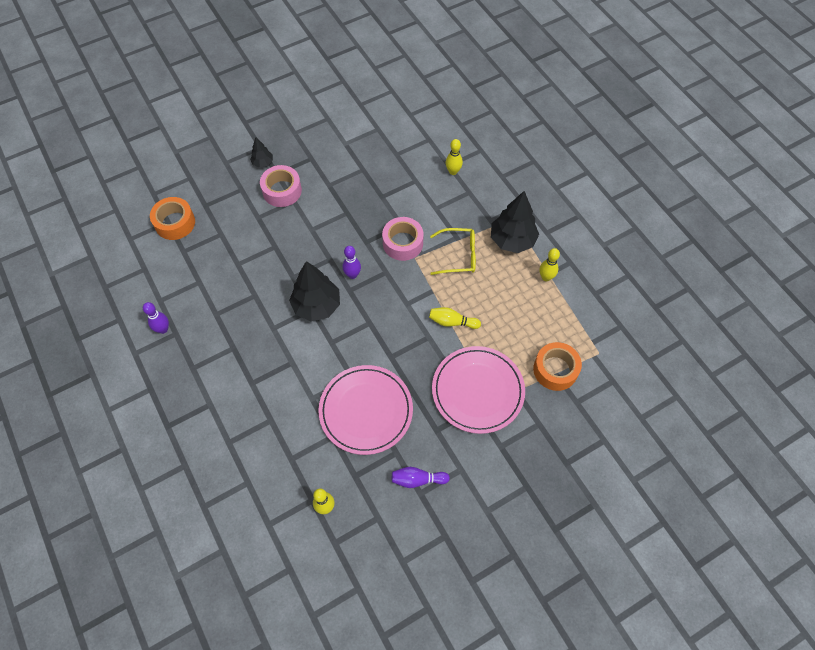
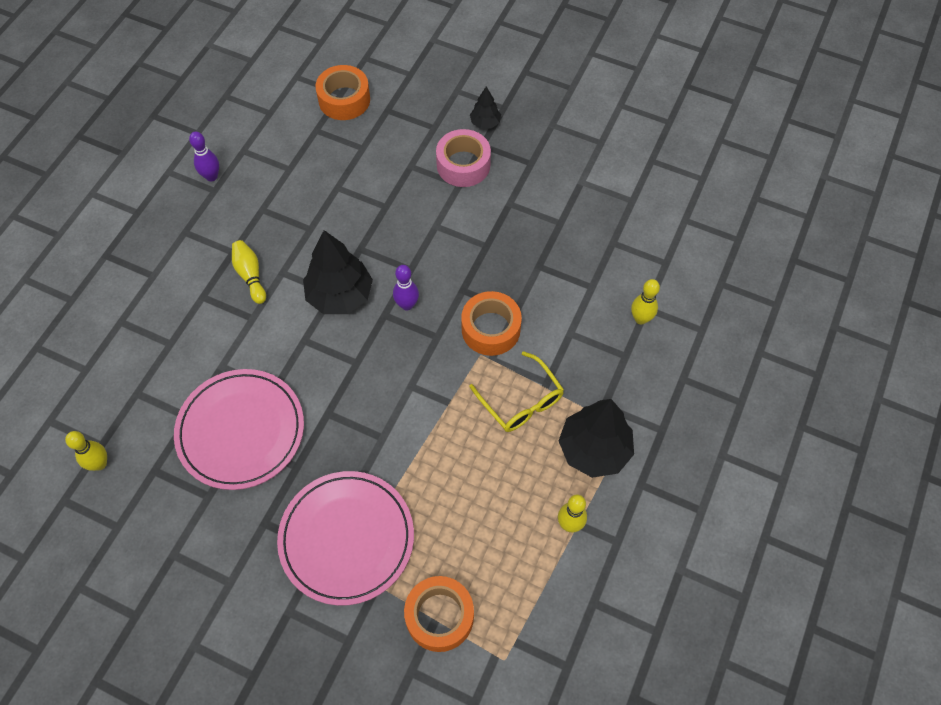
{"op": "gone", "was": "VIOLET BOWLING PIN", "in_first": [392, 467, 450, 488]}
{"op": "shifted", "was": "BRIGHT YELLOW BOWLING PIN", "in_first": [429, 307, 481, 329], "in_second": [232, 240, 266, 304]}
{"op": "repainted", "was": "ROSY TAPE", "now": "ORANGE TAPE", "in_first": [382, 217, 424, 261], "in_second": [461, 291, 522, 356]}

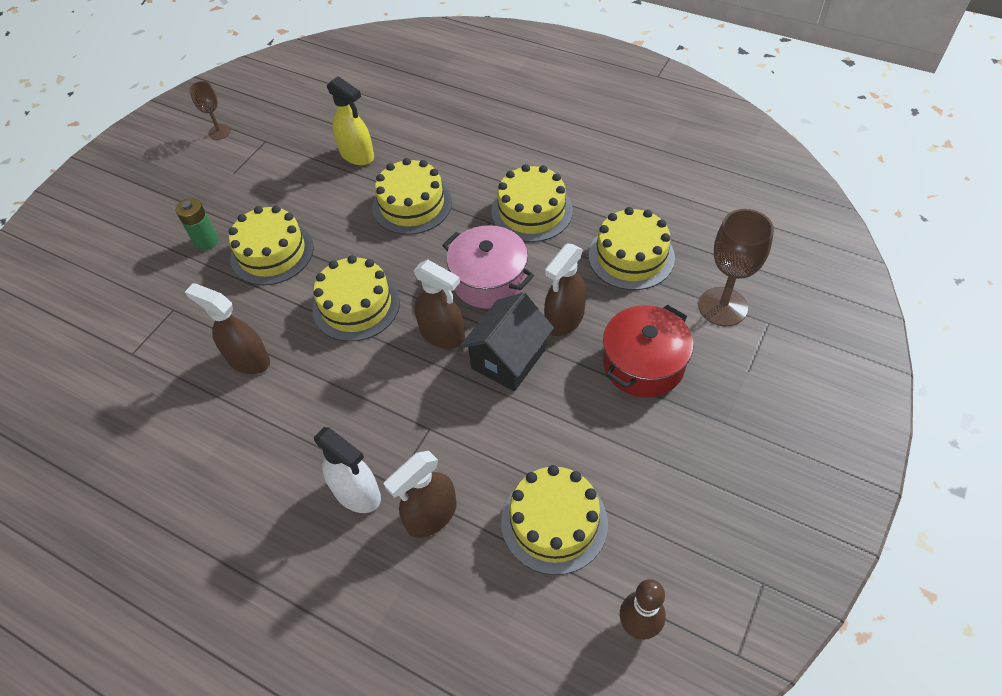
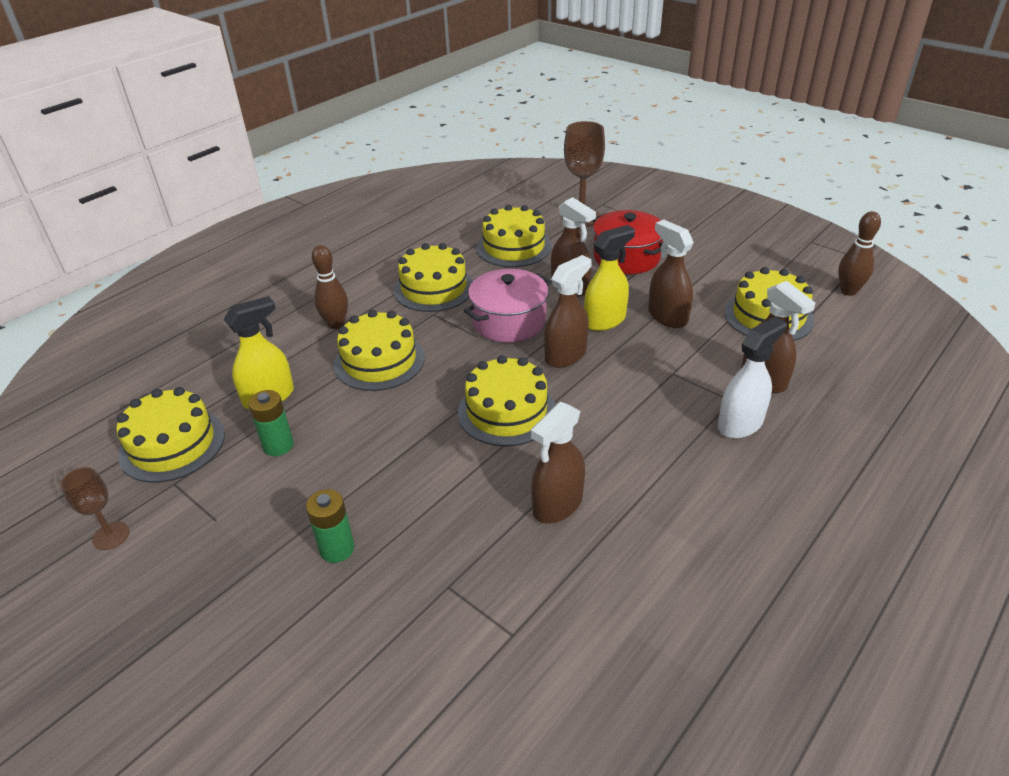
{"op": "new", "now": "LEAF-GREEN BATTERY", "in_second": [248, 390, 294, 456]}
{"op": "new", "now": "BROWN BOWLING PIN", "in_second": [312, 245, 348, 329]}
{"op": "new", "now": "BROWN SPRAY BOTTLE", "in_second": [648, 220, 694, 328]}
{"op": "shifted", "was": "BRIGHT YELLOW GATEAU", "in_first": [229, 206, 314, 285], "in_second": [116, 387, 225, 483]}
{"op": "swapped", "was": "JET-BLACK COTTAGE", "now": "BRIGHT YELLOW SPRAY BOTTLE", "in_first": [460, 293, 554, 391], "in_second": [584, 225, 635, 331]}

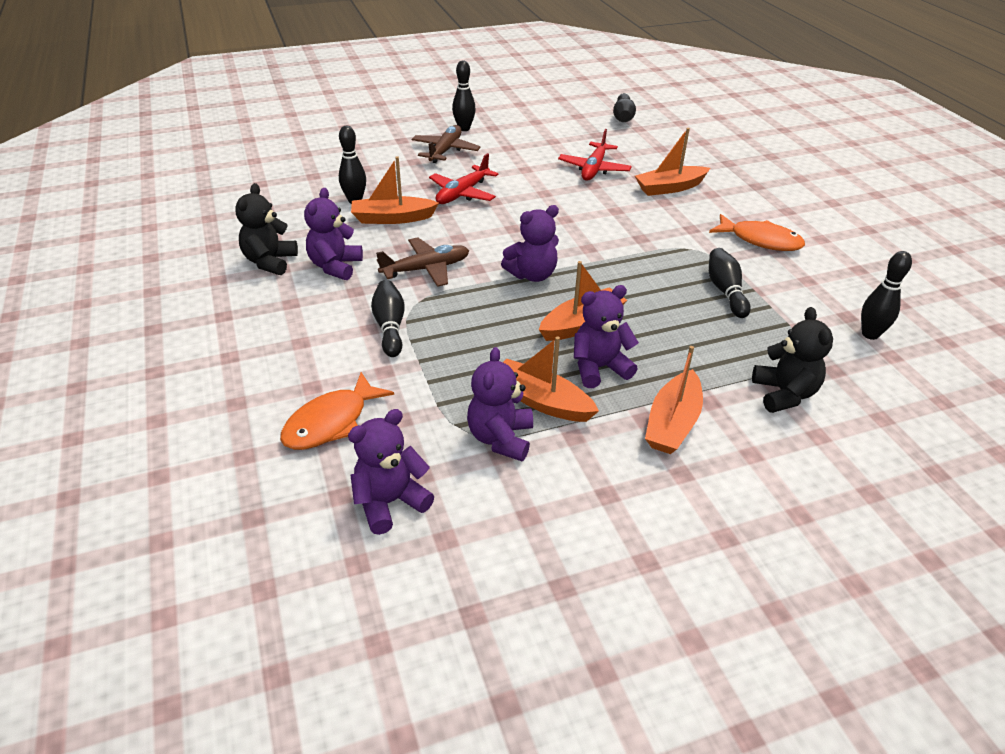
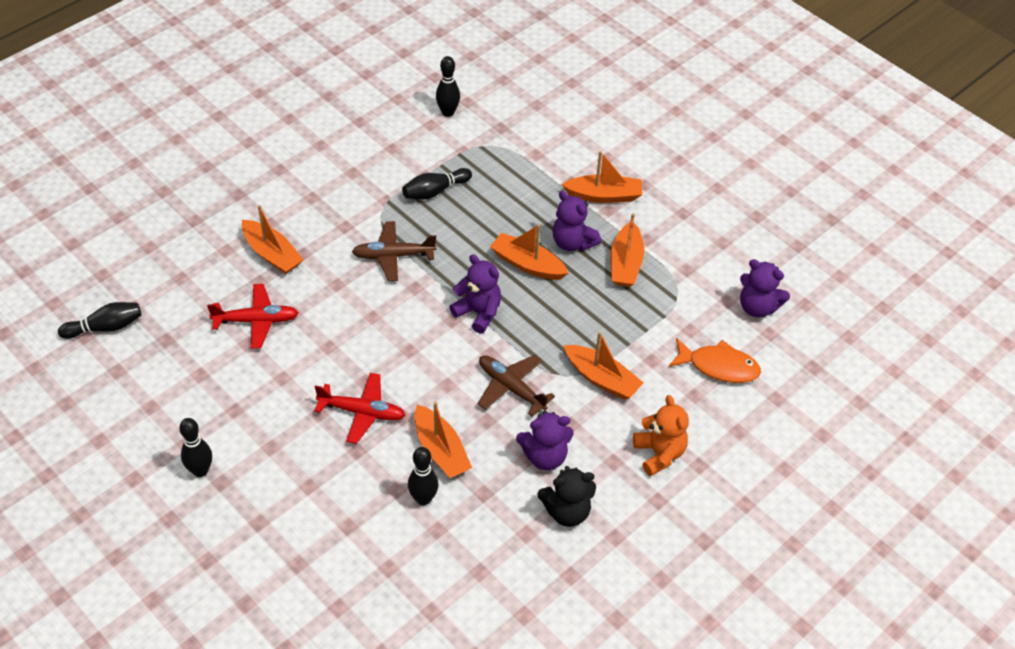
{"op": "gone", "was": "VIOLET STUFFED BEAR", "in_first": [467, 347, 533, 461]}
{"op": "gone", "was": "ORANGE TOY FISH", "in_first": [709, 214, 805, 251]}
{"op": "gone", "was": "JET-BLACK STUFFED BEAR", "in_first": [752, 307, 833, 413]}
{"op": "new", "now": "ORANGE STUFFED BEAR", "in_second": [633, 395, 689, 476]}
{"op": "shifted", "was": "BROWN TOY PLANE", "in_first": [412, 125, 481, 163], "in_second": [352, 221, 437, 281]}
{"op": "swapped", "was": "JET-BLACK BOWLING PIN", "now": "ORANGE BOAT", "in_first": [371, 280, 405, 357], "in_second": [564, 332, 644, 400]}

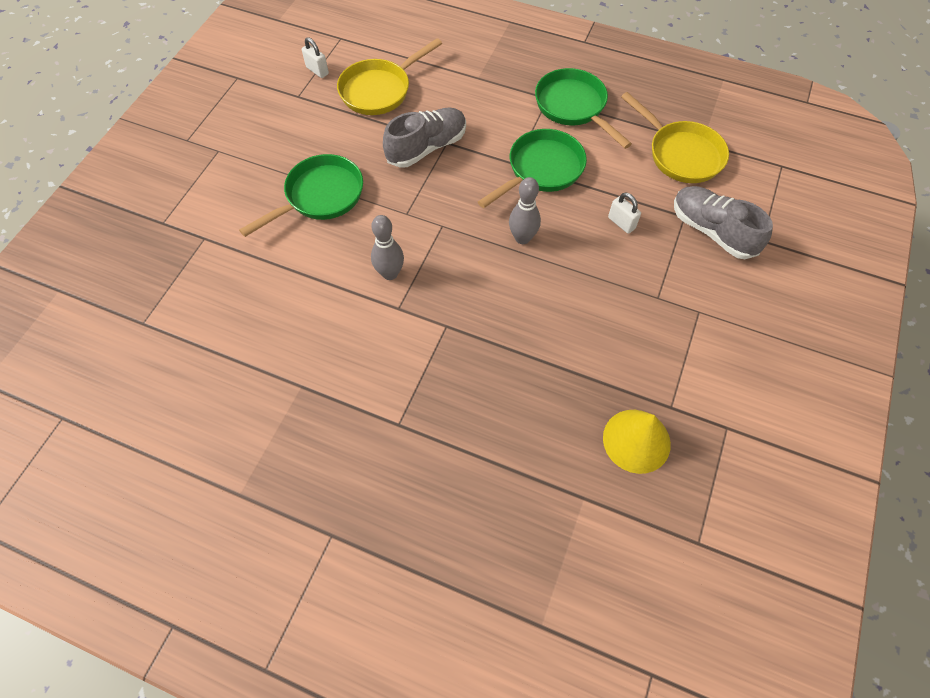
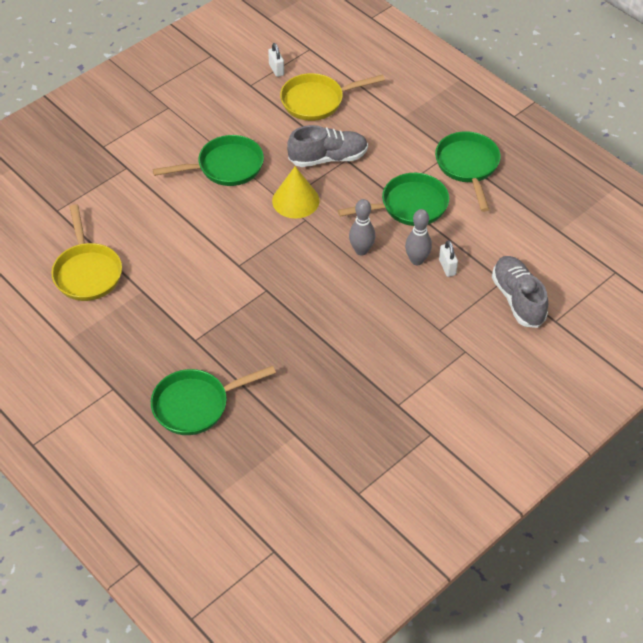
{"op": "new", "now": "LEAF-GREEN FRYING PAN", "in_second": [151, 365, 276, 435]}
{"op": "shifted", "was": "GRAY BOWLING PIN", "in_first": [371, 215, 404, 280], "in_second": [405, 209, 432, 265]}
{"op": "shifted", "was": "BRIGHT YELLOW SOLID CONE", "in_first": [603, 410, 671, 474], "in_second": [272, 166, 320, 219]}
{"op": "shifted", "was": "BRIGHT YELLOW FRYING PAN", "in_first": [621, 92, 729, 183], "in_second": [51, 204, 122, 301]}

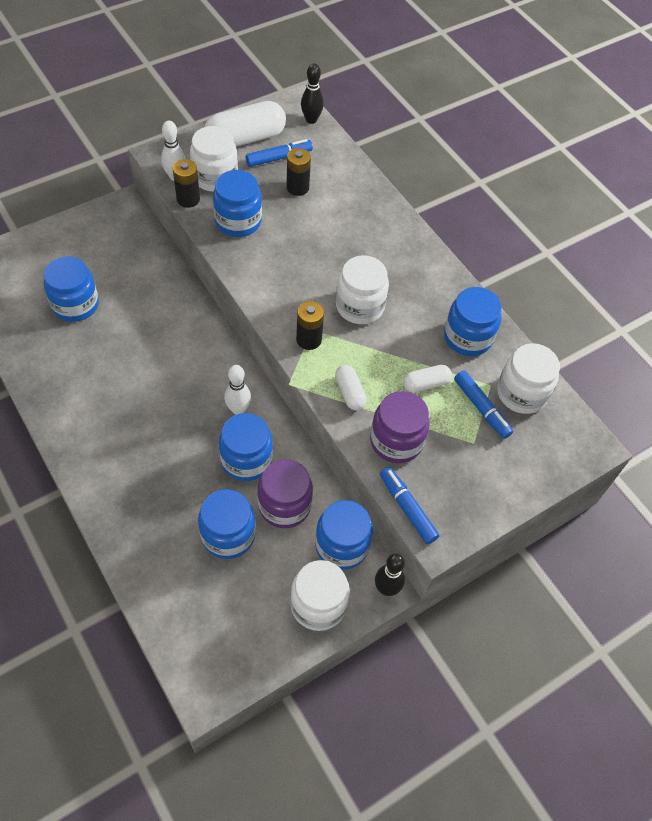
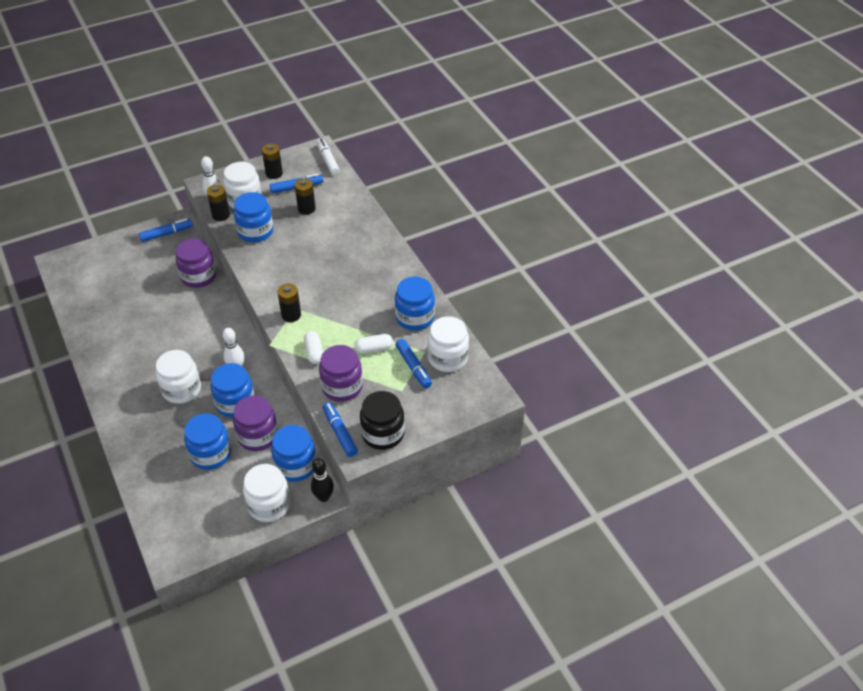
{"op": "gone", "was": "ROYAL BLUE JAM JAR", "in_first": [44, 256, 99, 322]}
{"op": "new", "now": "ROYAL BLUE MARKER PEN", "in_second": [139, 218, 193, 242]}
{"op": "new", "now": "VIOLET JAM JAR", "in_second": [176, 238, 216, 288]}
{"op": "new", "now": "JET-BLACK JAM JAR", "in_second": [360, 391, 405, 450]}
{"op": "shifted", "was": "PURE WHITE JAM JAR", "in_first": [336, 255, 389, 324], "in_second": [156, 350, 201, 404]}
{"op": "swapped", "was": "PURE WHITE PILL", "now": "JET-BLACK BATTERY", "in_first": [205, 101, 286, 147], "in_second": [262, 143, 283, 179]}
{"op": "swapped", "was": "JET-BLACK BOWLING PIN", "now": "PURE WHITE MARKER PEN", "in_first": [301, 64, 324, 124], "in_second": [317, 138, 340, 175]}

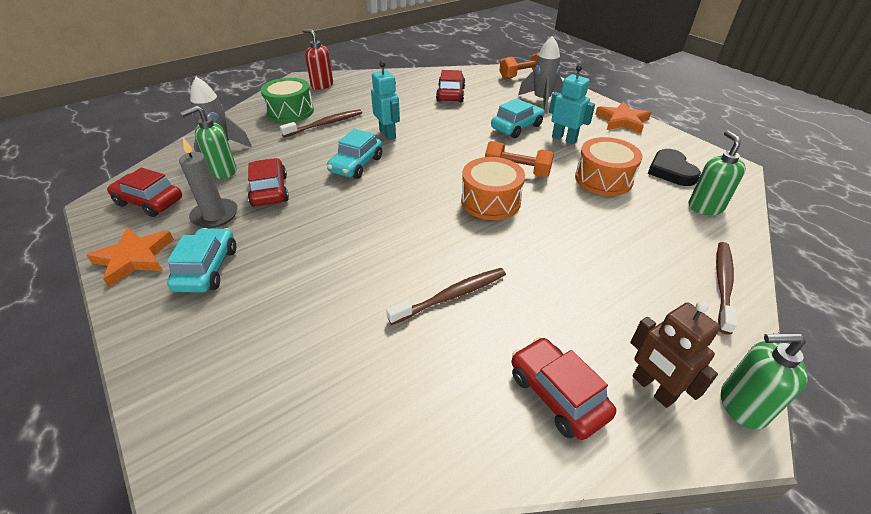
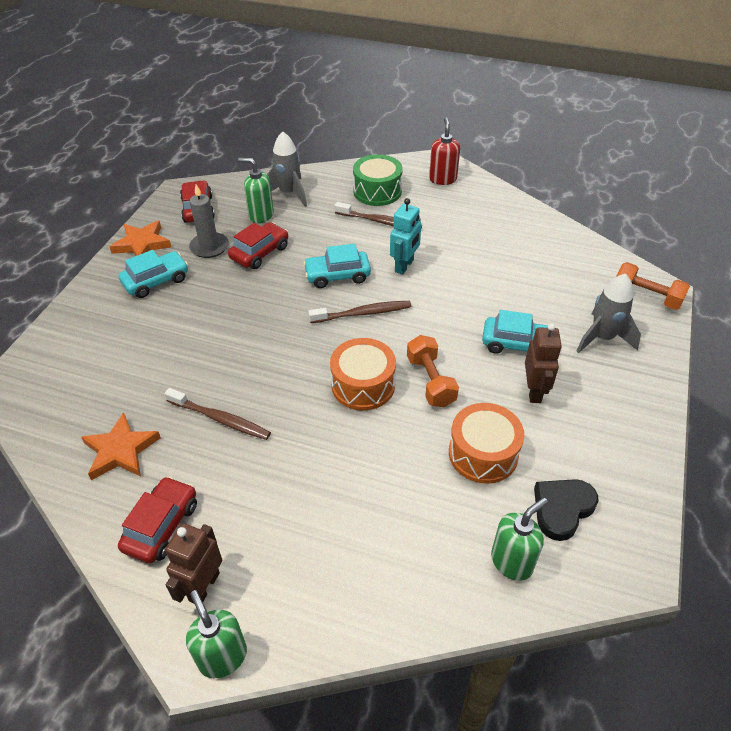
{"op": "gone", "was": "RED AUTOMOBILE", "in_first": [436, 70, 465, 102]}
{"op": "shifted", "was": "ORANGE STAR", "in_first": [595, 101, 651, 133], "in_second": [81, 413, 161, 480]}
{"op": "shifted", "was": "BROWN DENTAL BRUSH", "in_first": [716, 242, 737, 335], "in_second": [308, 301, 411, 323]}
{"op": "repainted", "was": "TEAL TOY ROBOT", "now": "BROWN TOY ROBOT", "in_first": [549, 65, 595, 144], "in_second": [525, 323, 562, 403]}

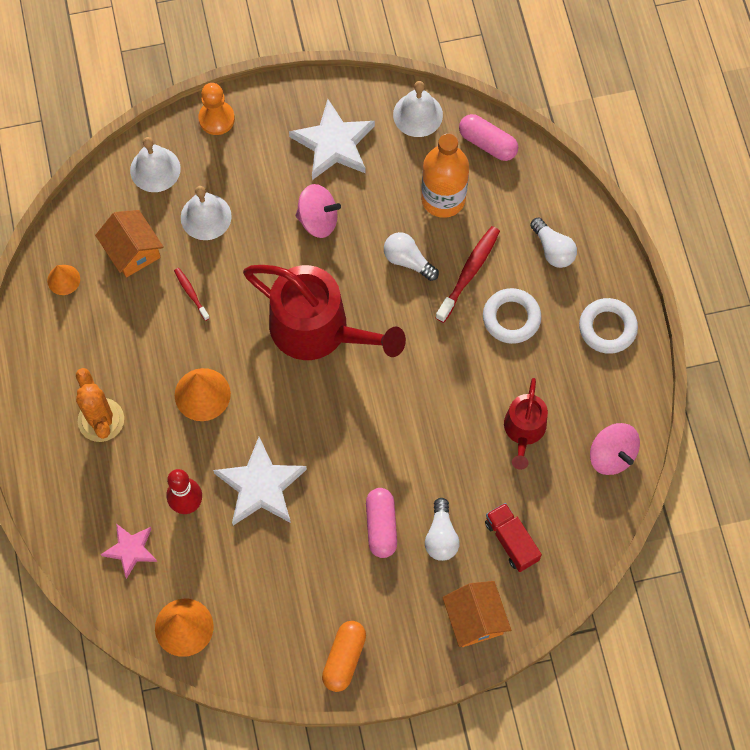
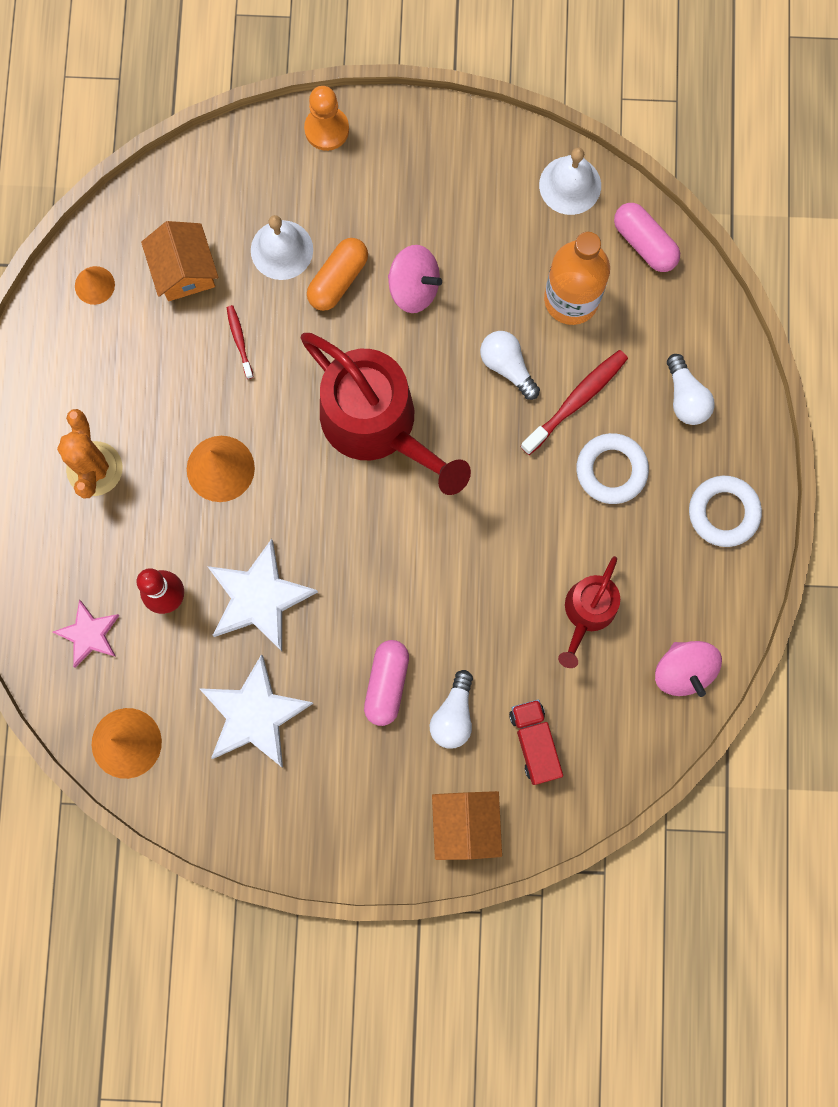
{"op": "gone", "was": "PURE WHITE HAND BELL", "in_first": [130, 137, 181, 192]}
{"op": "shifted", "was": "PURE WHITE STAR", "in_first": [289, 99, 375, 180], "in_second": [199, 654, 313, 768]}
{"op": "shifted", "was": "ORANGE PILL", "in_first": [322, 621, 366, 692], "in_second": [307, 238, 368, 311]}

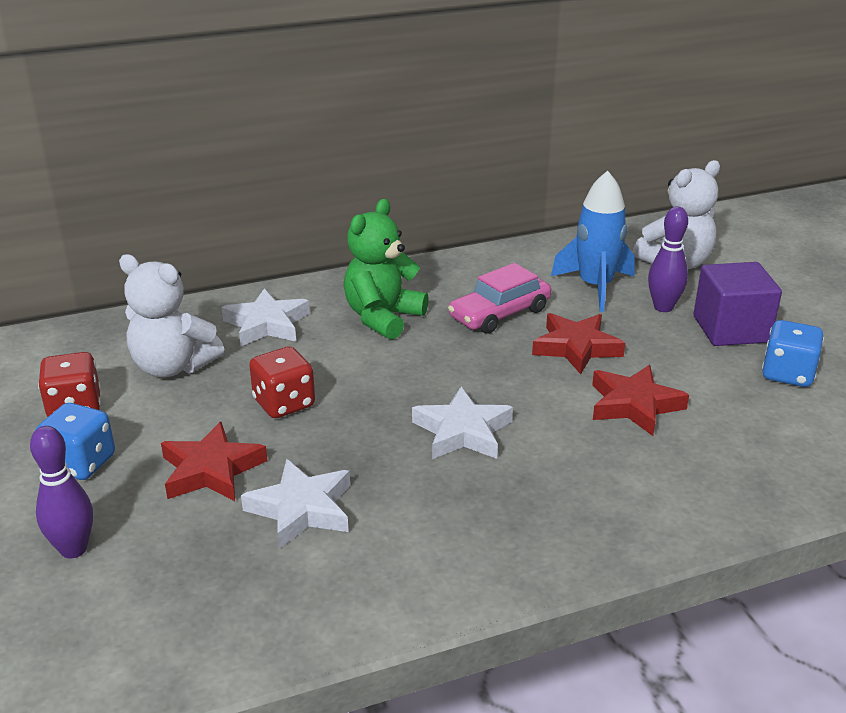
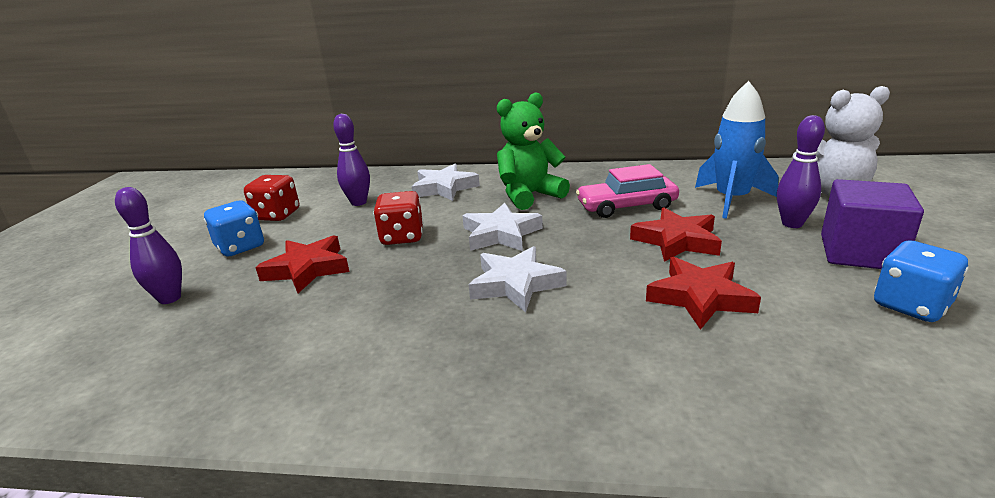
{"op": "shifted", "was": "PURE WHITE STAR", "in_first": [241, 459, 350, 549], "in_second": [462, 203, 543, 251]}
{"op": "swapped", "was": "PURE WHITE STUFFED BEAR", "now": "VIOLET BOWLING PIN", "in_first": [119, 254, 224, 377], "in_second": [333, 114, 370, 206]}

